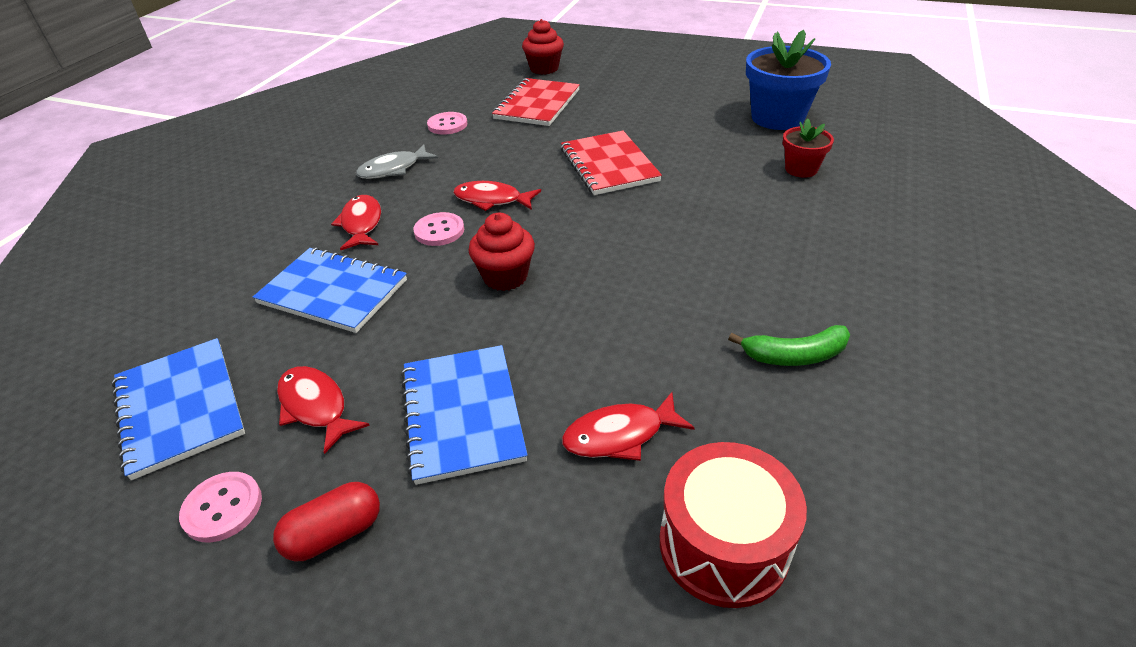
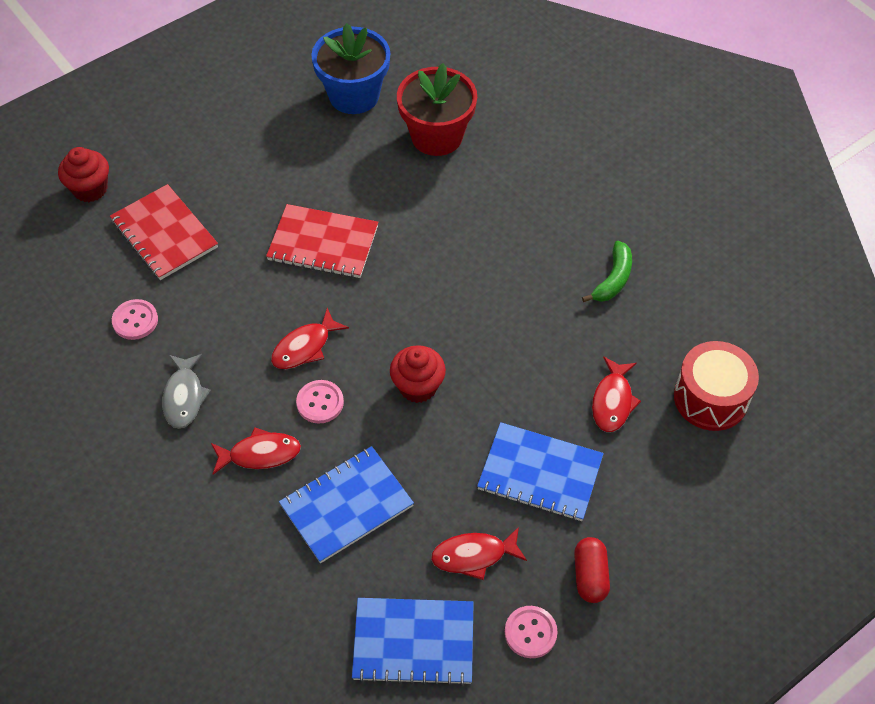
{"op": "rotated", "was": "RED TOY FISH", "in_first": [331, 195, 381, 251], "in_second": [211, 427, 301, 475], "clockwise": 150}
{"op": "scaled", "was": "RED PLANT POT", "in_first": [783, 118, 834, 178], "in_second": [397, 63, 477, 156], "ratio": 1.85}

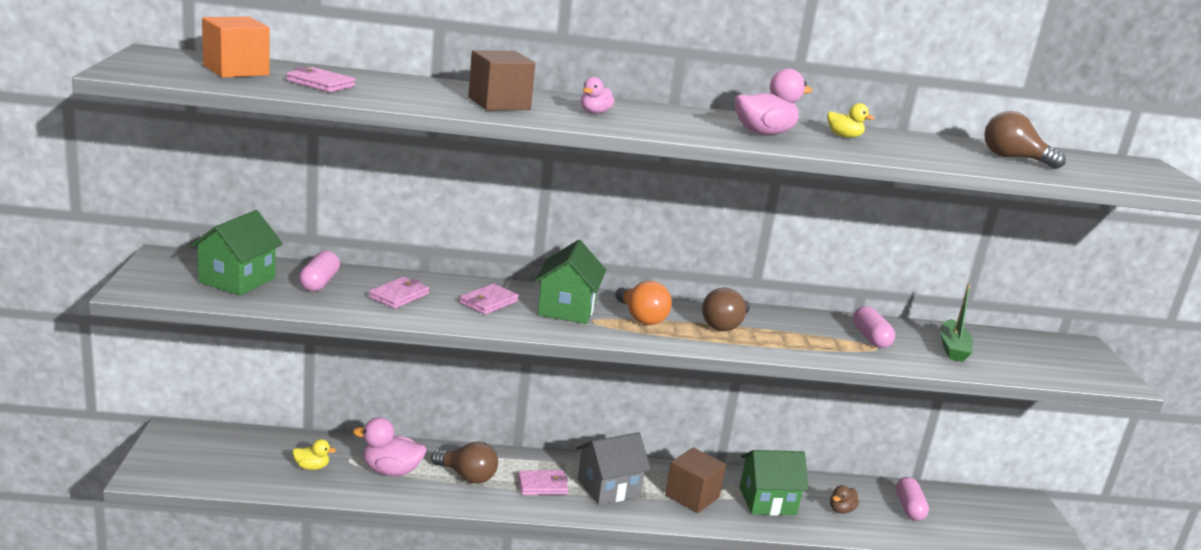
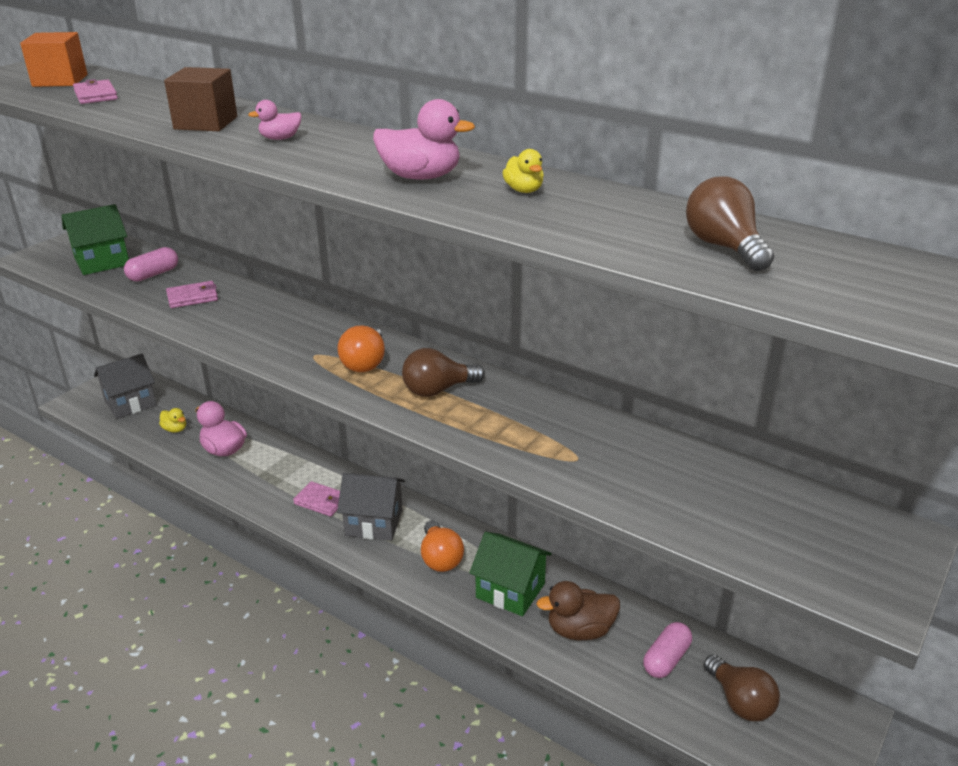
{"op": "gone", "was": "ROSY CARD WALLET", "in_first": [460, 283, 519, 315]}
{"op": "gone", "was": "LEAF-GREEN COTTAGE", "in_first": [535, 240, 606, 324]}
{"op": "gone", "was": "ROSY PILL", "in_first": [853, 306, 895, 348]}
{"op": "gone", "was": "LEAF-GREEN BOAT", "in_first": [940, 284, 973, 362]}
{"op": "new", "now": "GRAY COTTAGE", "in_second": [94, 354, 157, 419]}
{"op": "shifted", "was": "BROWN BULB", "in_first": [431, 441, 498, 483], "in_second": [704, 654, 780, 721]}
{"op": "swapped", "was": "BROWN SOLID CUBE", "now": "ORANGE BULB", "in_first": [665, 447, 726, 513], "in_second": [421, 520, 464, 572]}
{"op": "scaled", "was": "BROWN RUBBER DUCK", "in_first": [830, 485, 859, 514], "in_second": [536, 581, 620, 640], "ratio": 1.76}

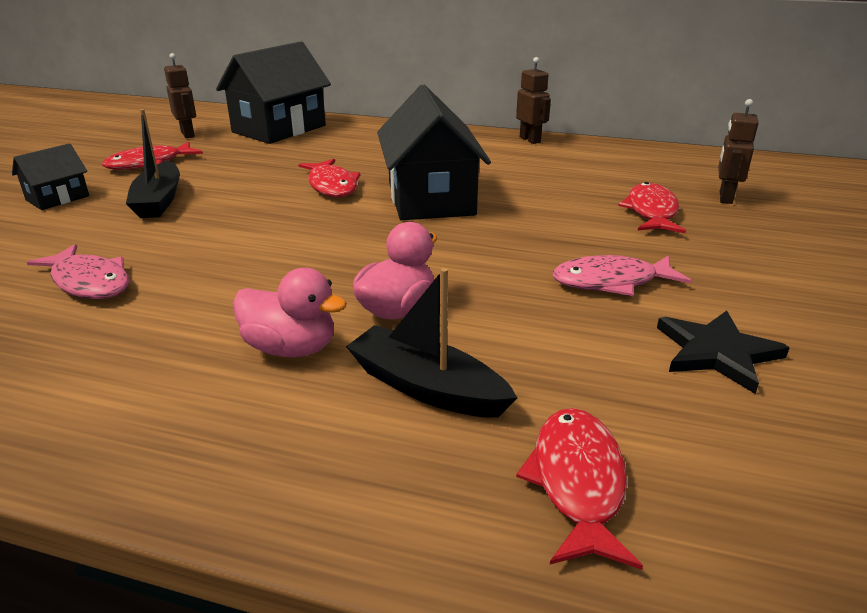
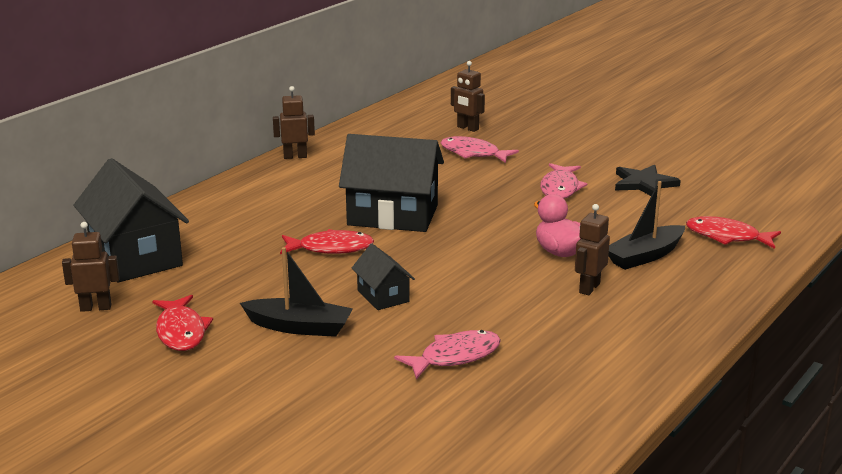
{"op": "shifted", "was": "JET-BLACK COTTAGE", "in_first": [12, 143, 89, 210], "in_second": [352, 244, 415, 310]}
{"op": "swapped", "was": "ROSY RUBBER DUCK", "now": "BROWN TOY ROBOT", "in_first": [233, 268, 347, 357], "in_second": [575, 204, 610, 295]}
{"op": "repainted", "was": "RED TOY FISH", "now": "ROSY TOY FISH", "in_first": [618, 182, 686, 233], "in_second": [441, 136, 519, 163]}

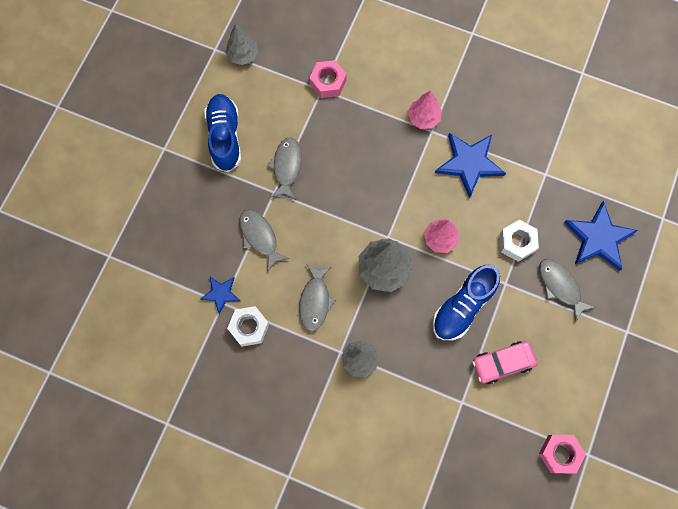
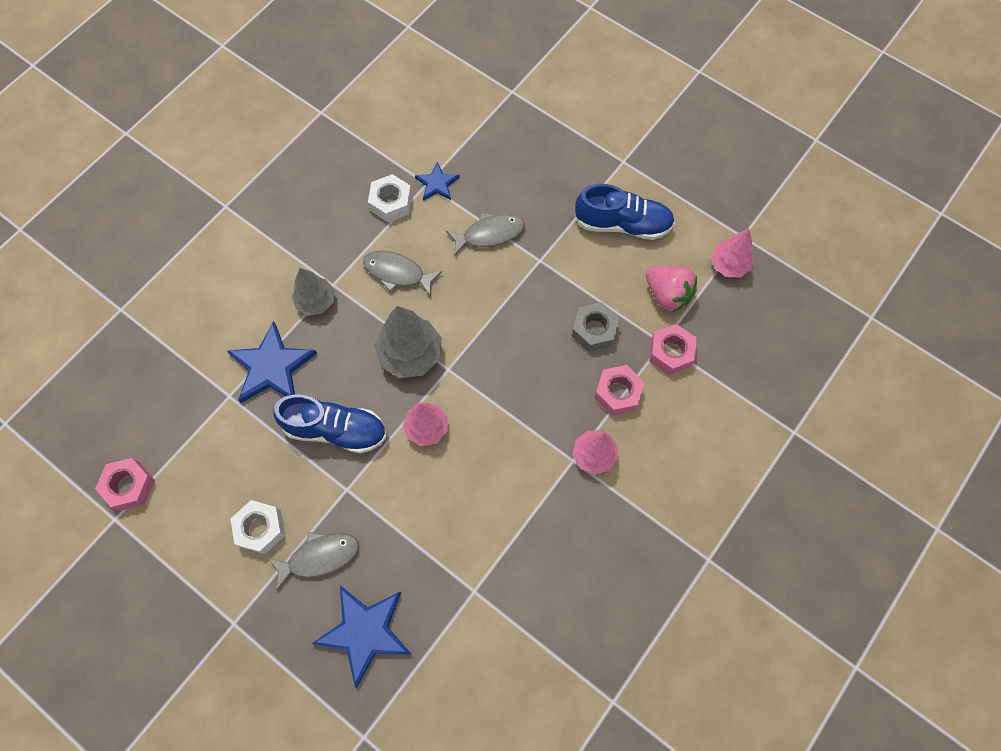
{"op": "gone", "was": "GRAY TOY FISH", "in_first": [267, 137, 302, 200]}
{"op": "gone", "was": "ROSY AUTOMOBILE", "in_first": [473, 341, 538, 384]}
{"op": "new", "now": "GRAY HEXAGON NUT", "in_second": [572, 302, 619, 352]}
{"op": "new", "now": "ROSY HEXAGON NUT", "in_second": [594, 365, 645, 415]}
{"op": "new", "now": "ROSY TOY STRAWBERRY", "in_second": [646, 266, 697, 313]}
{"op": "shifted", "was": "ROYAL BLUE STAR", "in_first": [435, 133, 506, 198], "in_second": [227, 321, 317, 403]}
{"op": "shifted", "was": "PURE WHITE HEXAGON NUT", "in_first": [500, 220, 539, 262], "in_second": [231, 500, 285, 554]}
{"op": "repainted", "was": "GRAY TOY TREE", "now": "ROSY TOY TREE", "in_first": [225, 24, 259, 65], "in_second": [711, 229, 753, 277]}
{"op": "rotated", "was": "ROYAL BLUE SNEAKER", "in_first": [433, 265, 500, 340], "in_second": [273, 394, 387, 454], "clockwise": 135}

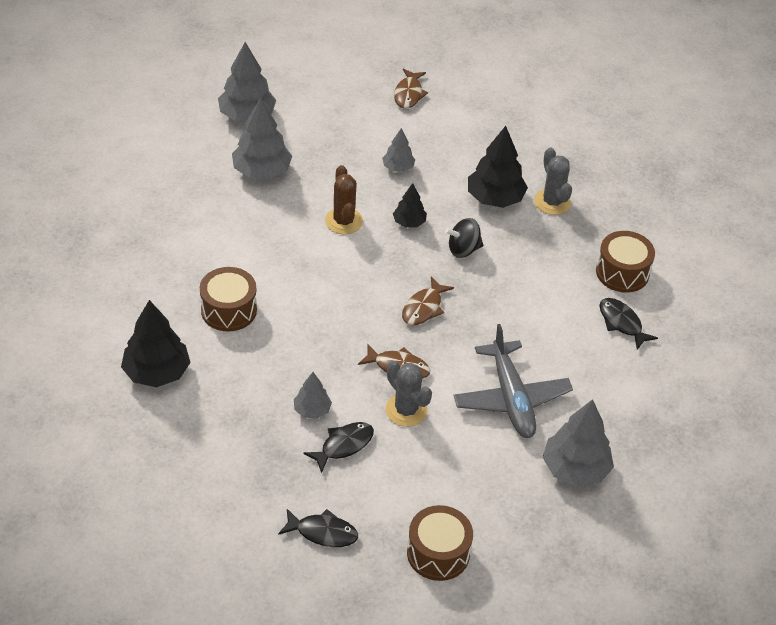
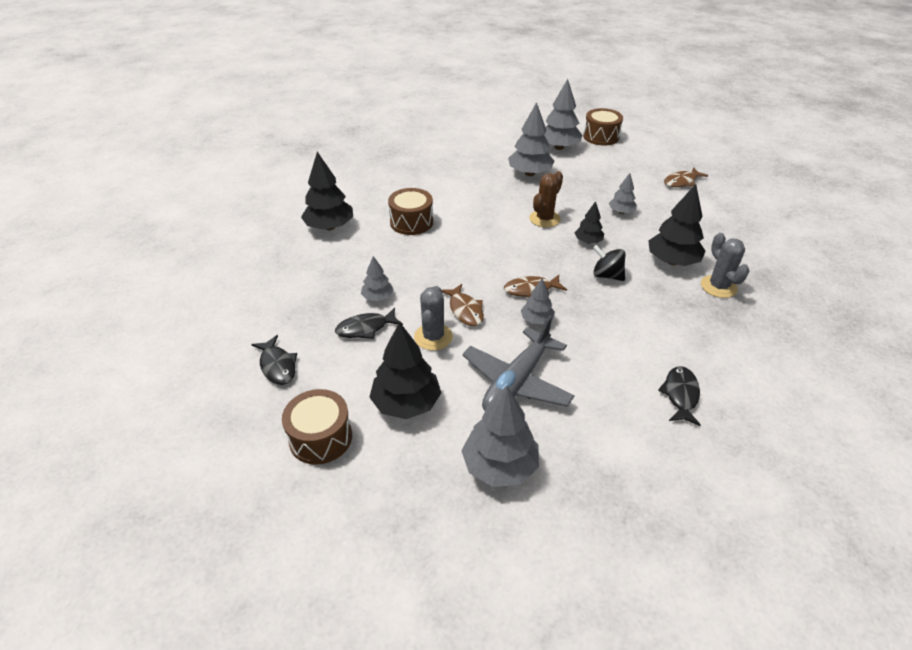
{"op": "new", "now": "JET-BLACK TOY TREE", "in_second": [369, 322, 441, 419]}
{"op": "new", "now": "GRAY TOY TREE", "in_second": [521, 278, 555, 324]}
{"op": "shifted", "was": "BROWN SNARE DRUM", "in_first": [596, 231, 655, 293], "in_second": [583, 108, 623, 146]}
{"op": "rotated", "was": "JET-BLACK TOY FISH", "in_first": [303, 422, 374, 473], "in_second": [335, 308, 403, 339], "clockwise": 150}
{"op": "rotated", "was": "GRAY CACTUS", "in_first": [534, 148, 572, 215], "in_second": [701, 233, 749, 298], "clockwise": -45}

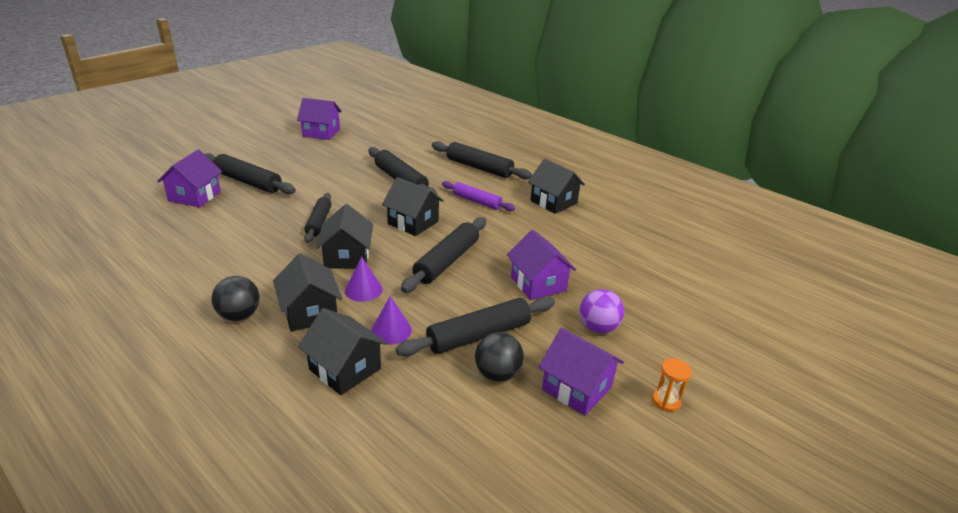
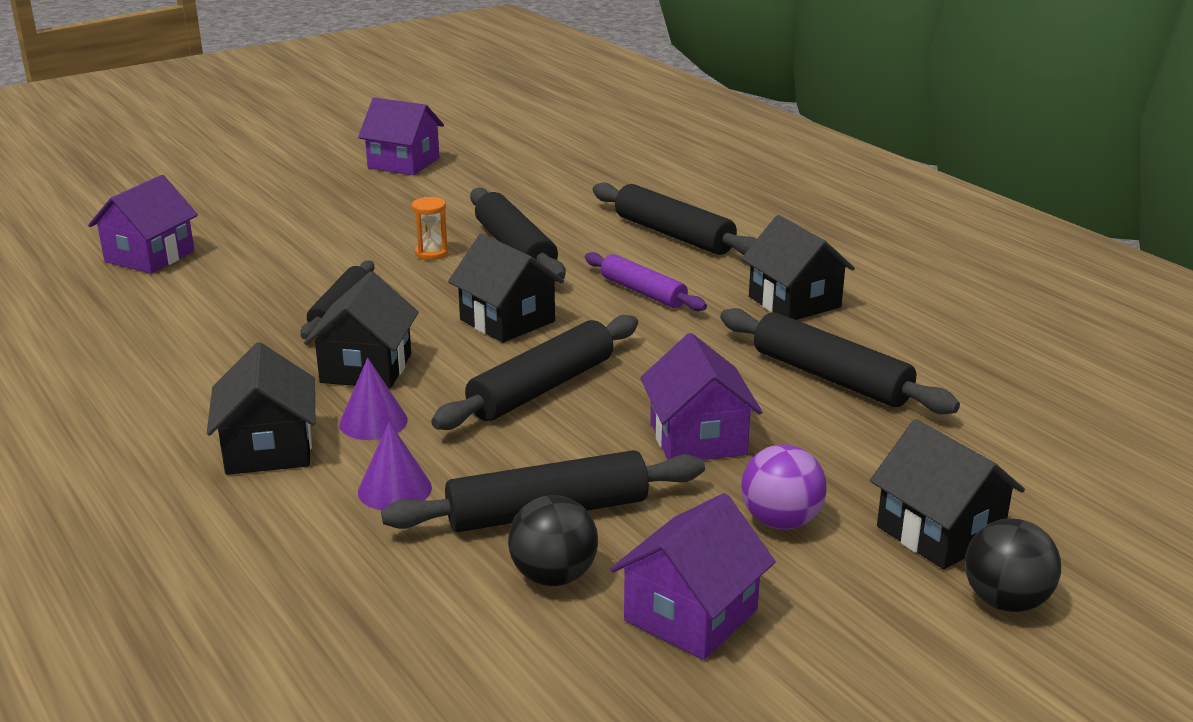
{"op": "shifted", "was": "JET-BLACK ROLLING PIN", "in_first": [204, 153, 296, 194], "in_second": [720, 308, 960, 414]}
{"op": "shifted", "was": "JET-BLACK SPHERE", "in_first": [211, 276, 260, 321], "in_second": [965, 518, 1061, 612]}
{"op": "shifted", "was": "JET-BLACK COTTAGE", "in_first": [298, 308, 387, 395], "in_second": [870, 419, 1025, 569]}
{"op": "shifted", "was": "ORANGE HOURGLASS", "in_first": [652, 358, 692, 412], "in_second": [412, 197, 449, 260]}
{"op": "rotated", "was": "VIOLET COTTAGE", "in_first": [539, 328, 624, 416], "in_second": [610, 493, 775, 660], "clockwise": 75}

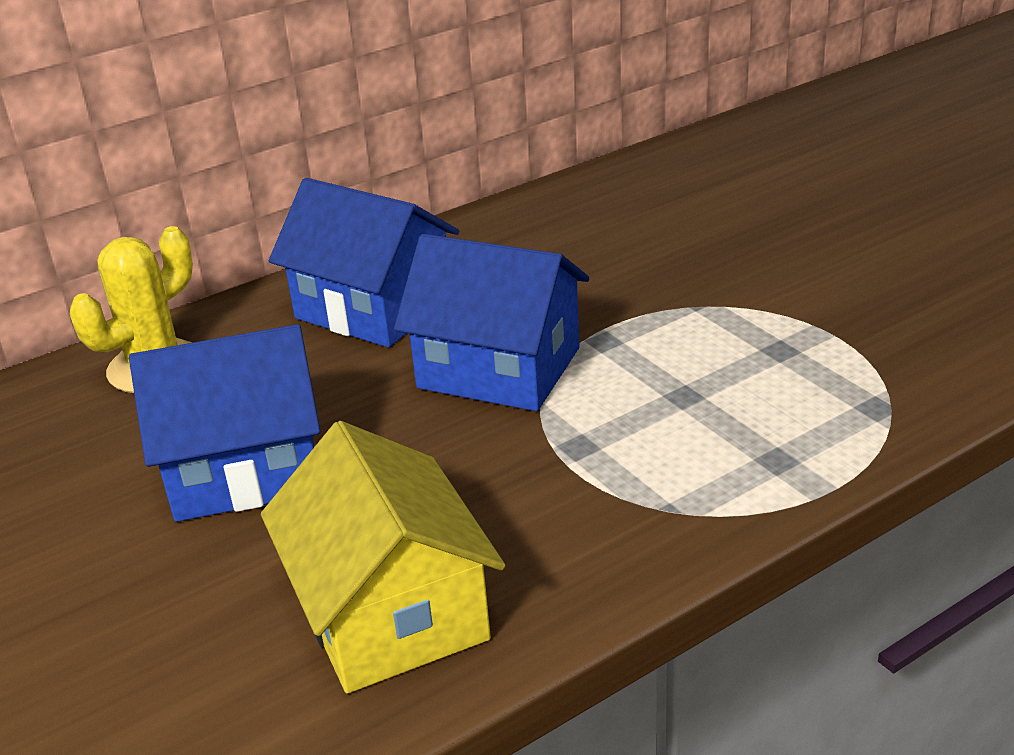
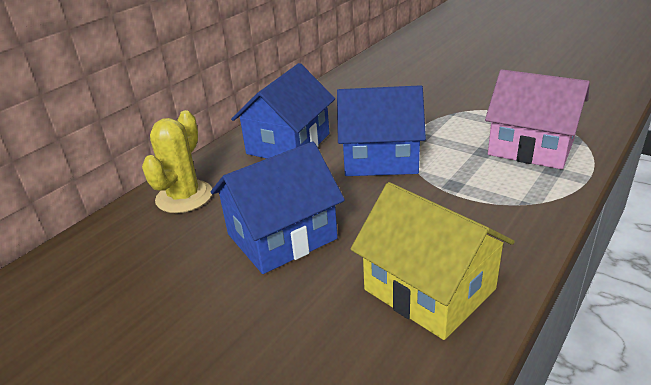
{"op": "new", "now": "ROSY COTTAGE", "in_second": [485, 69, 590, 170]}
{"op": "rotated", "was": "ROYAL BLUE COTTAGE", "in_first": [269, 178, 459, 347], "in_second": [231, 63, 335, 159], "clockwise": -75}

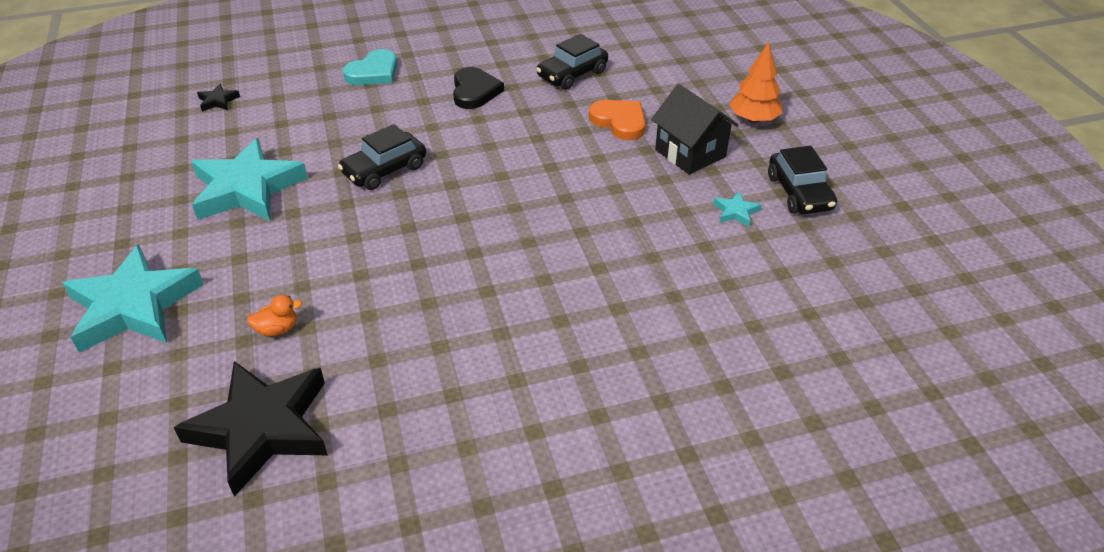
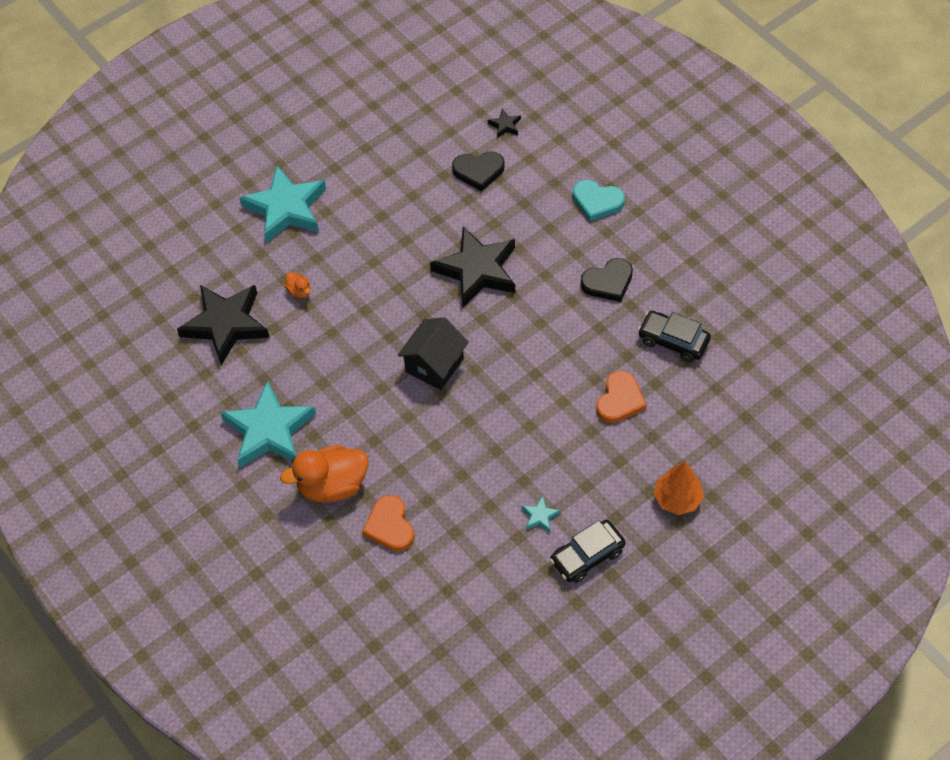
{"op": "new", "now": "ORANGE RUBBER DUCK", "in_second": [280, 445, 368, 502]}
{"op": "new", "now": "ORANGE HEART SHAPE", "in_second": [362, 495, 415, 552]}
{"op": "new", "now": "JET-BLACK HEART SHAPE", "in_second": [452, 151, 505, 191]}
{"op": "shifted", "was": "TEAL STAR", "in_first": [191, 138, 308, 221], "in_second": [220, 381, 316, 467]}
{"op": "shifted", "was": "JET-BLACK COTTAGE", "in_first": [651, 84, 738, 175], "in_second": [397, 317, 469, 390]}
{"op": "swapped", "was": "JET-BLACK AUTOMOBILE", "now": "JET-BLACK STAR", "in_first": [338, 124, 426, 190], "in_second": [430, 226, 515, 308]}

